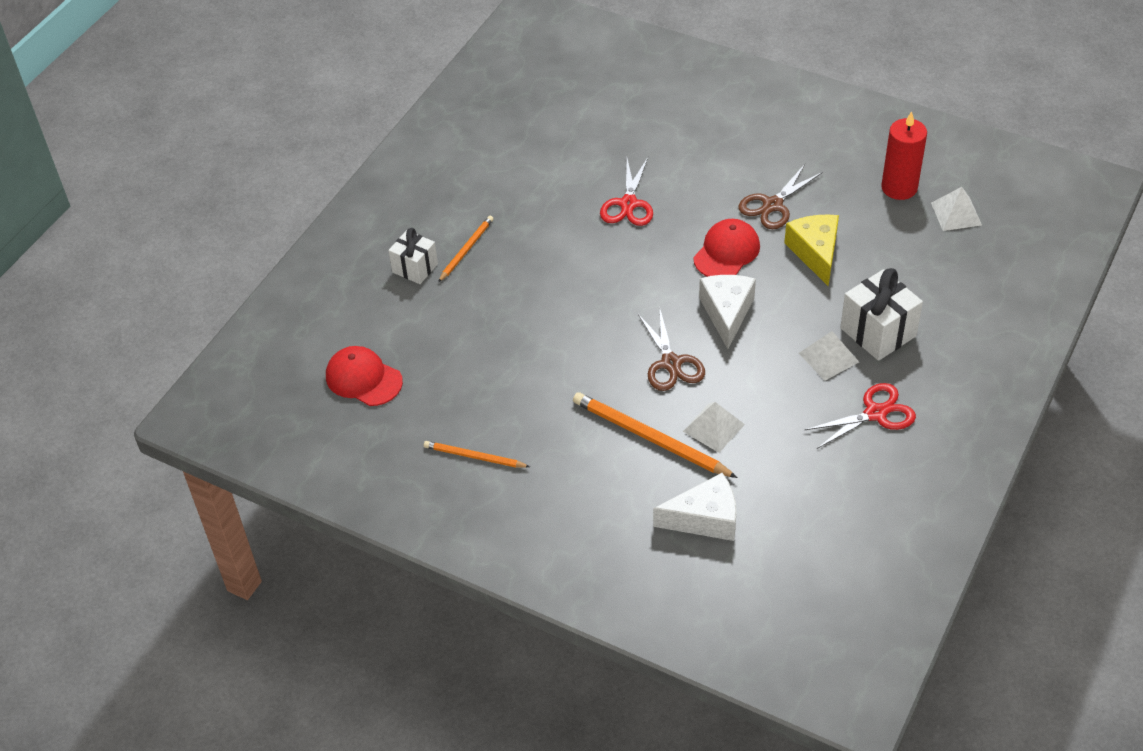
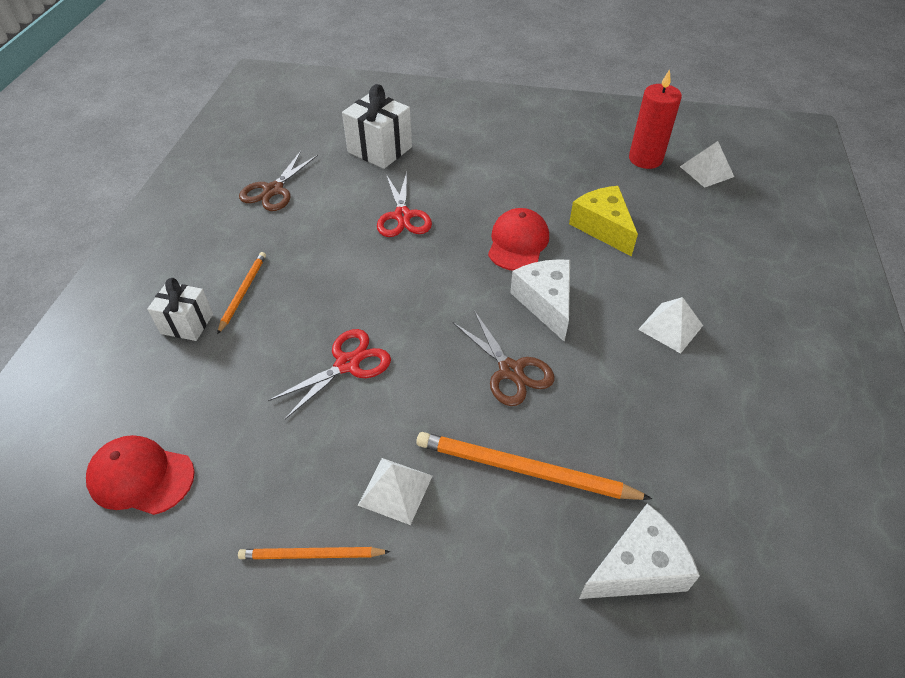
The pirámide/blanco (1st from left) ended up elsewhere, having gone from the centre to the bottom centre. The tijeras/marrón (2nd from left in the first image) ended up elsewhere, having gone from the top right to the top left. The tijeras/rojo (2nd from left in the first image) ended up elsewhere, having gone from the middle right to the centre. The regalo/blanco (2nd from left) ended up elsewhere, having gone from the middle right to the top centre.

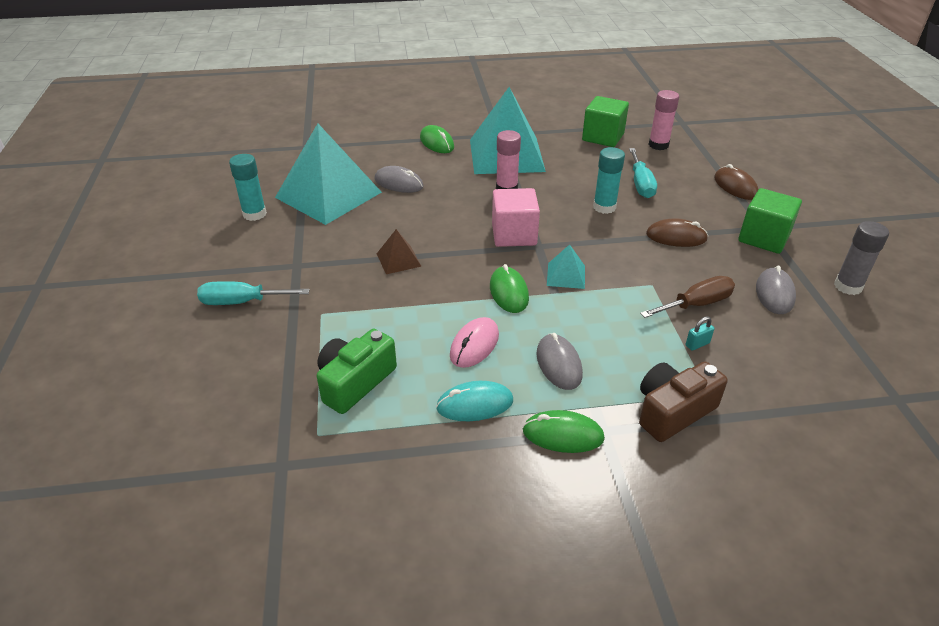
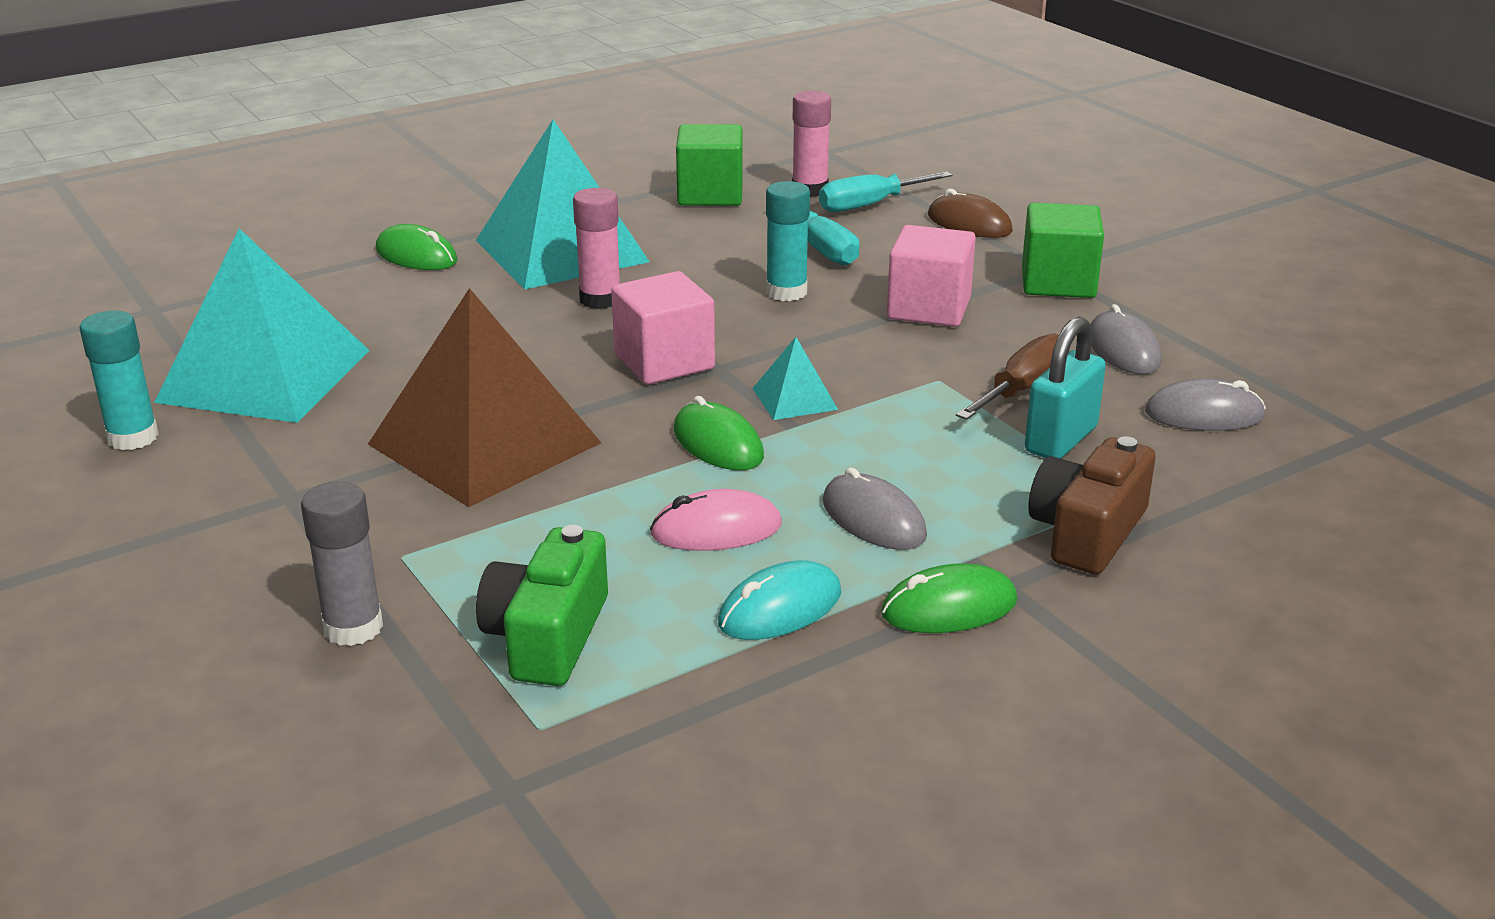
The destornillador/turquesa (1st from left in the first image) ended up elsewhere, having gone from the middle left to the top centre. The ratón/gris (1st from left in the first image) ended up elsewhere, having gone from the top centre to the middle right. The barra de pegamento/gris ended up elsewhere, having gone from the middle right to the middle left. Where the ratón/marrón (1st from left) stood at the middle right, the cubo/rosa (2nd from left) came to stand at the top centre. The ratón/rosa at the centre ended up facing another way, 75 degrees clockwise from before. The size of the pirámide/marrón at the centre changed by a factor of 2.33. The size of the candado/turquesa at the middle right changed by a factor of 2.17.

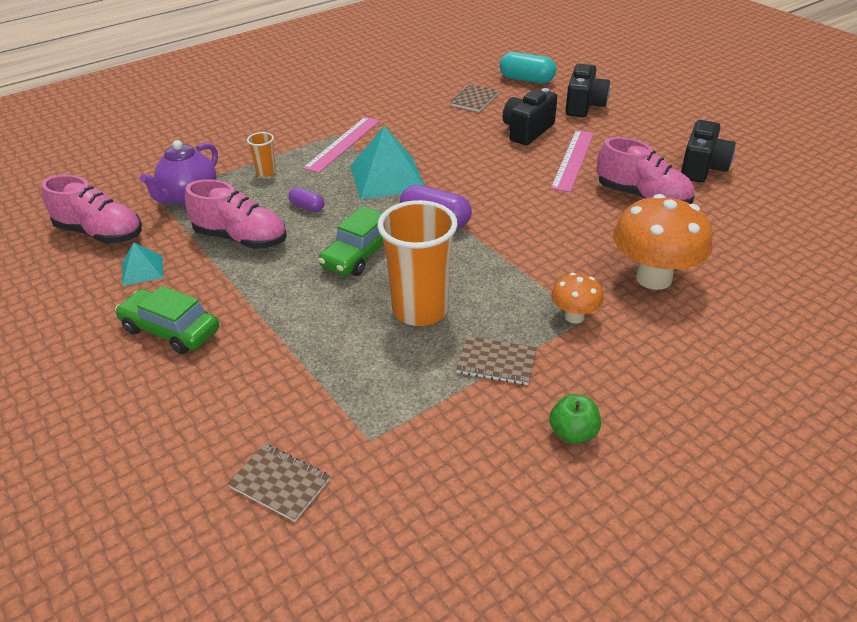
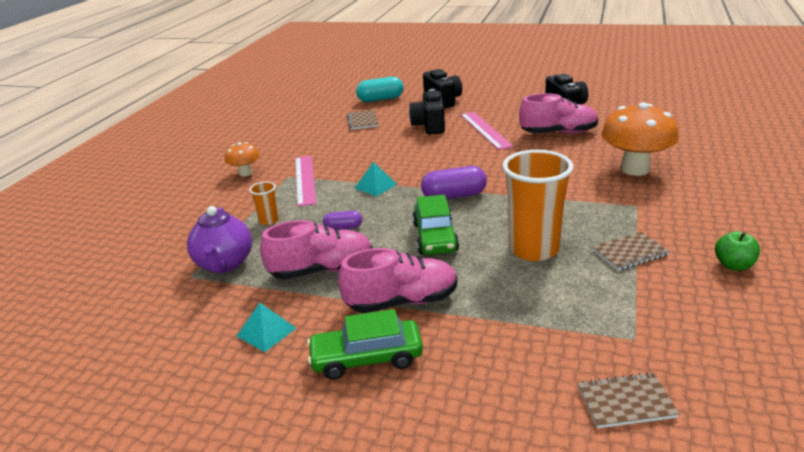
The zapato/rosa (1st from left in the first image) ended up elsewhere, having gone from the middle left to the centre. The seta/naranja (1st from left) ended up elsewhere, having gone from the middle right to the middle left. The size of the pirámide/turquesa (2nd from left) at the top centre changed by a factor of 0.52.

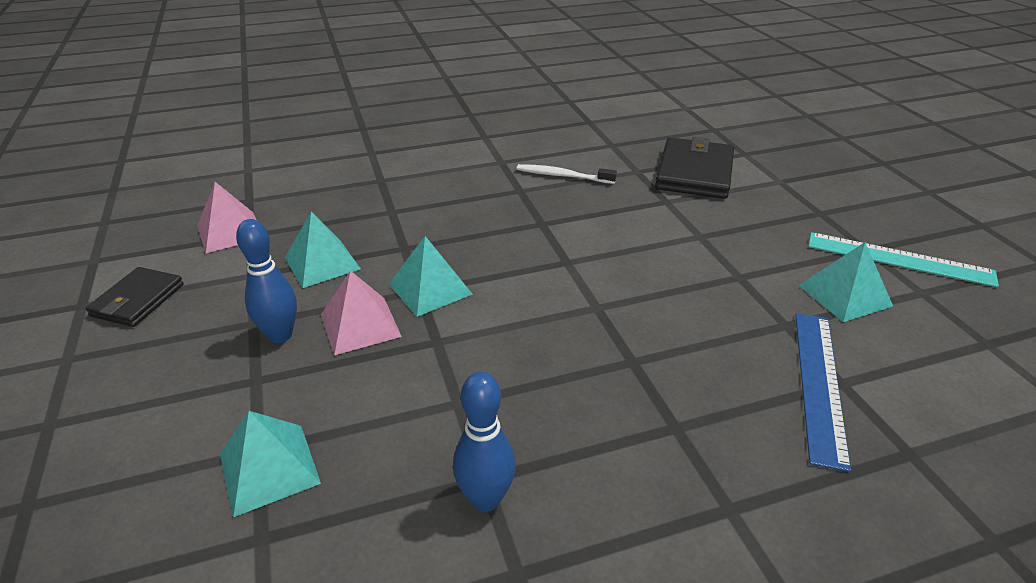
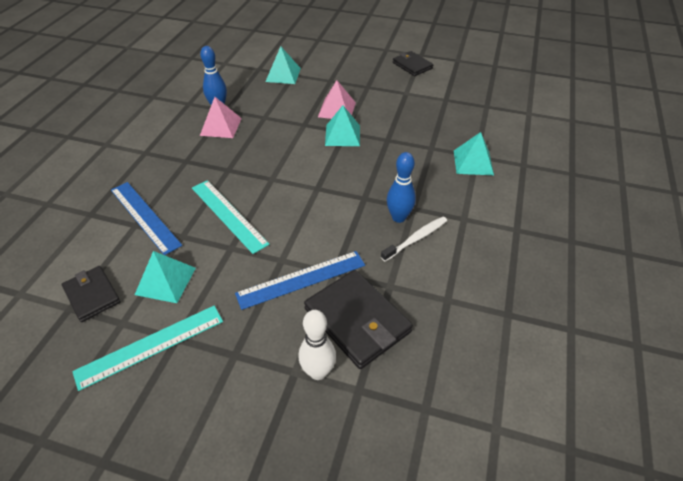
The second view gained the cartera/negro (1st from left) at the middle left. The second view gained the regla/turquesa (2nd from left) at the centre. The second view gained the regla/azul (2nd from left) at the centre. The second view gained the bolo/blanco at the bottom centre. The pirámide/rosa (1st from left) ended up elsewhere, having gone from the middle left to the top left. The bolo/azul (1st from left in the first image) ended up elsewhere, having gone from the middle left to the centre. The pirámide/turquesa (2nd from left in the first image) ended up elsewhere, having gone from the middle left to the top right.

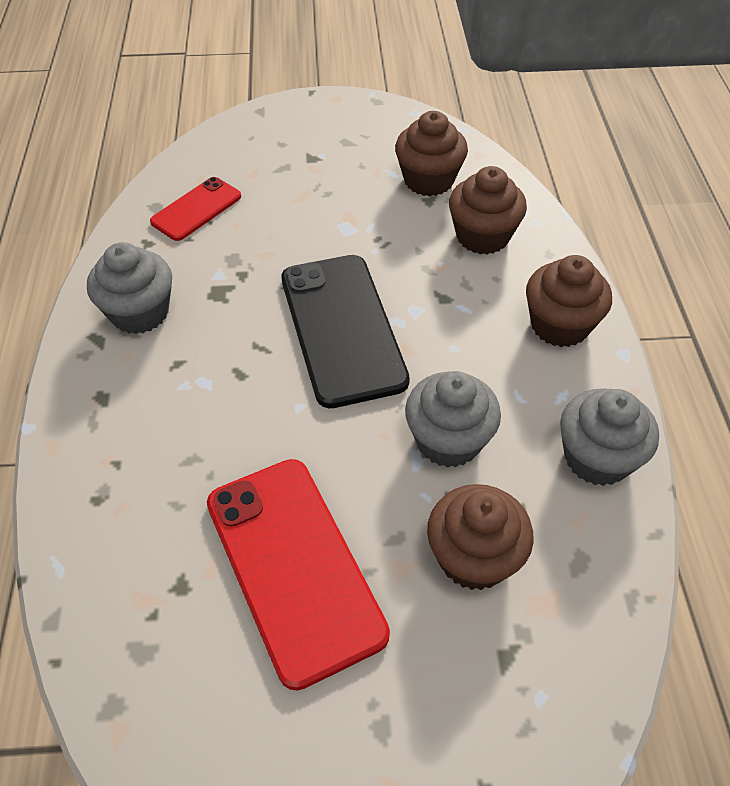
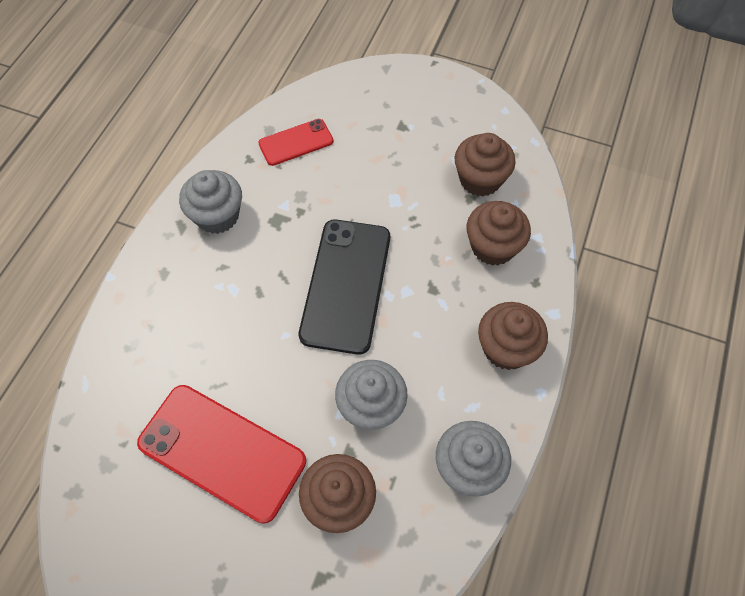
The móvil/rojo (2nd from left in the first image) at the bottom centre ended up facing another way, 60 degrees counterclockwise from before.

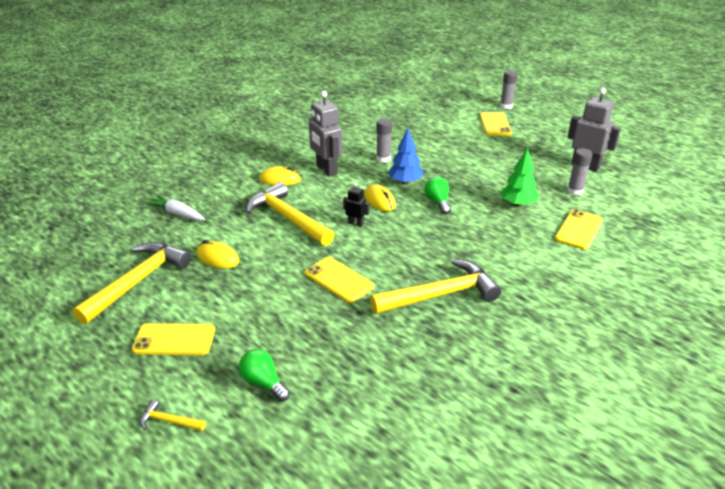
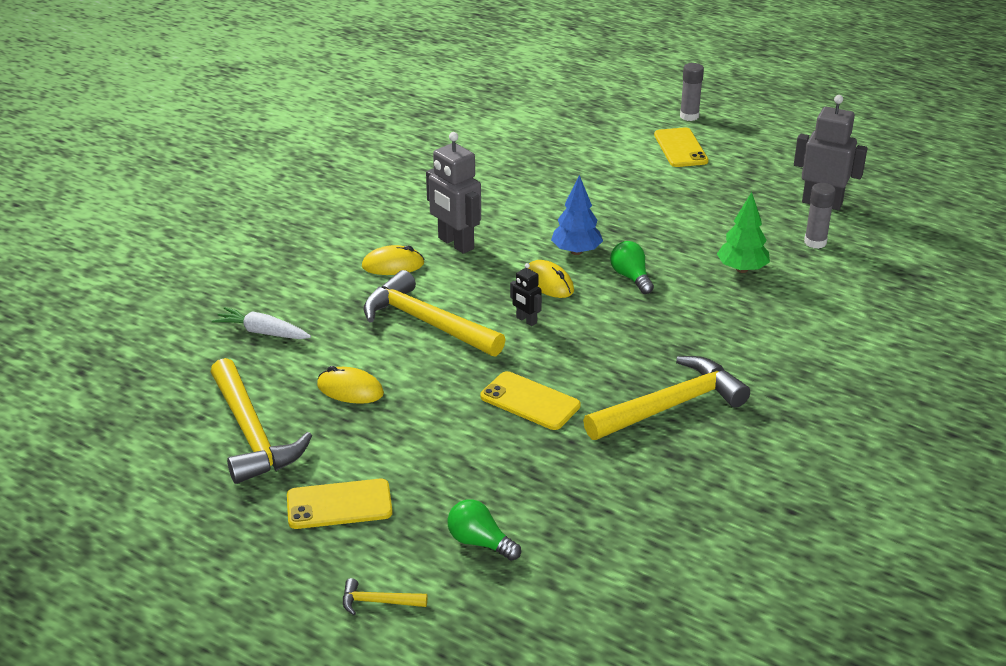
The second view lost the barra de pegamento/gris (1st from left) at the top centre. The second view lost the móvil/amarillo (4th from left) at the middle right. The martillo/amarillo (1st from left) at the middle left ended up facing another way, 135 degrees clockwise from before. The robot/negro at the centre ended up facing another way, 150 degrees counterclockwise from before.

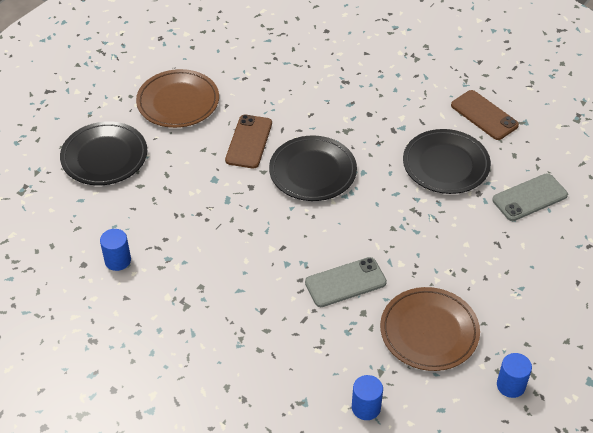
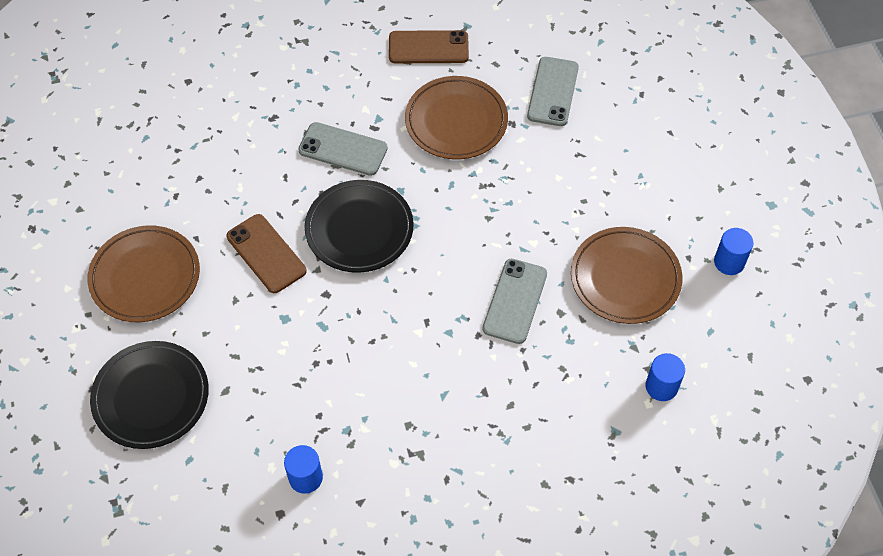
The second view gained the móvil/gris (1st from left) at the top centre. What was the plato/negro (3rd from left) at the middle right turned into the plato/marrón (2nd from left) at the top centre.

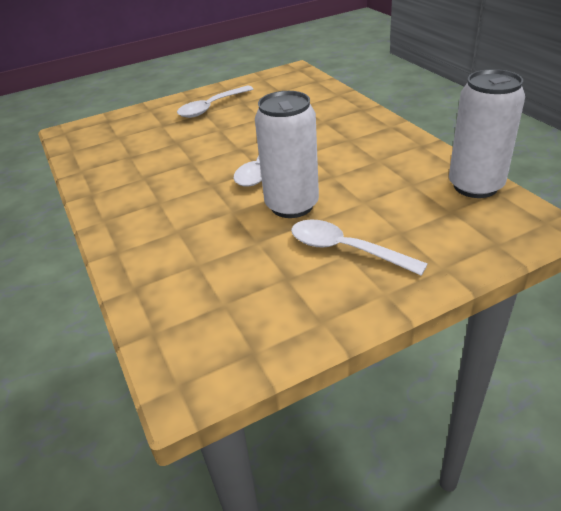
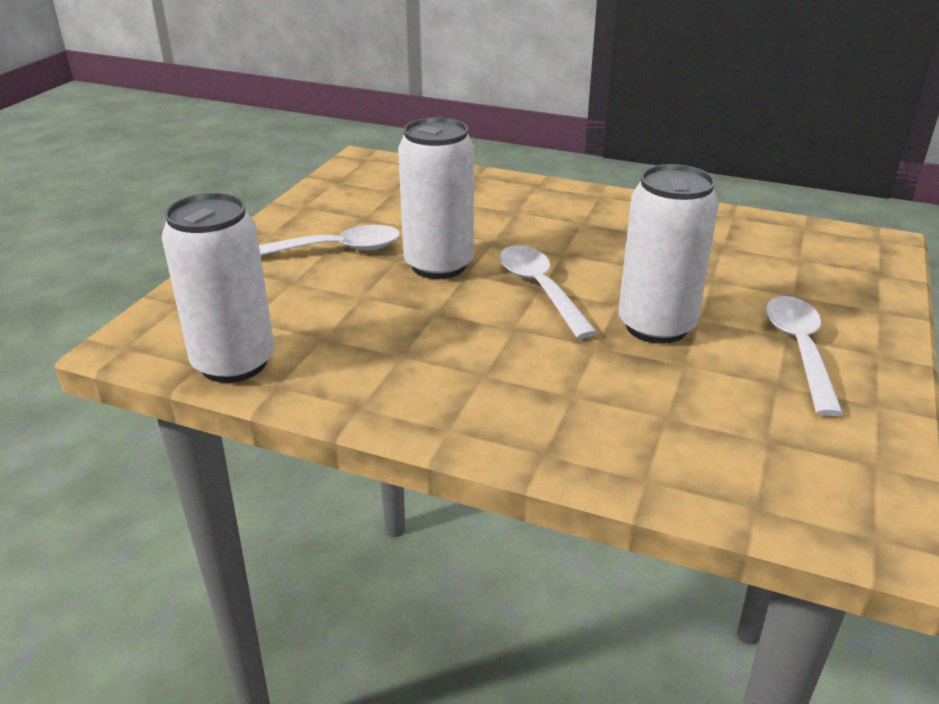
The second view gained the lata/blanco (3rd from left) at the middle right.

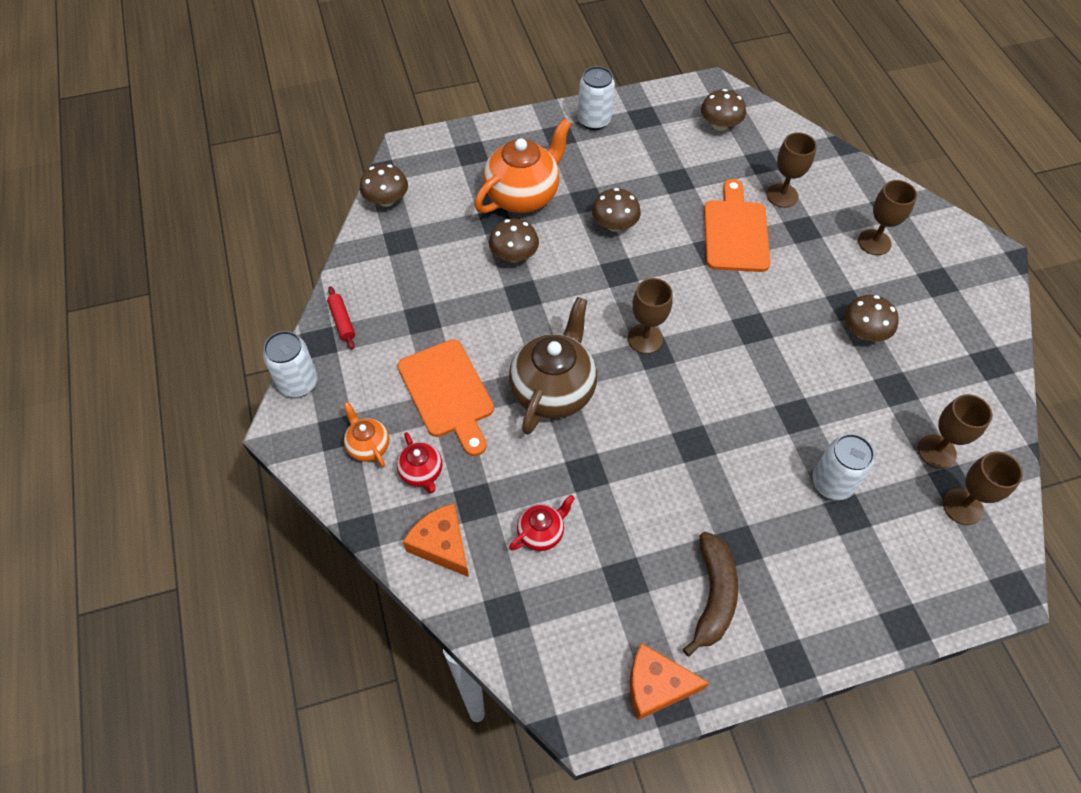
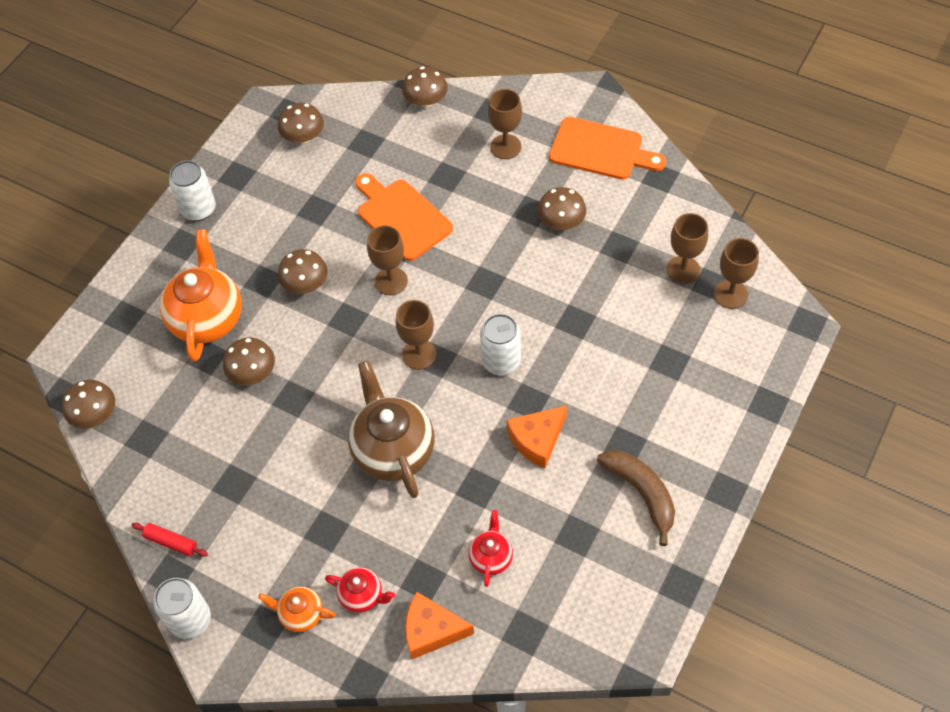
The second view gained the seta/marrón (5th from left) at the top centre. The tabla de cortar/naranja (1st from left in the first image) ended up elsewhere, having gone from the centre to the top centre. The queso/naranja (2nd from left) ended up elsewhere, having gone from the bottom centre to the centre. The copa/marrón (2nd from left in the first image) ended up elsewhere, having gone from the top right to the centre. The lata/blanco (3rd from left) ended up elsewhere, having gone from the middle right to the centre.

